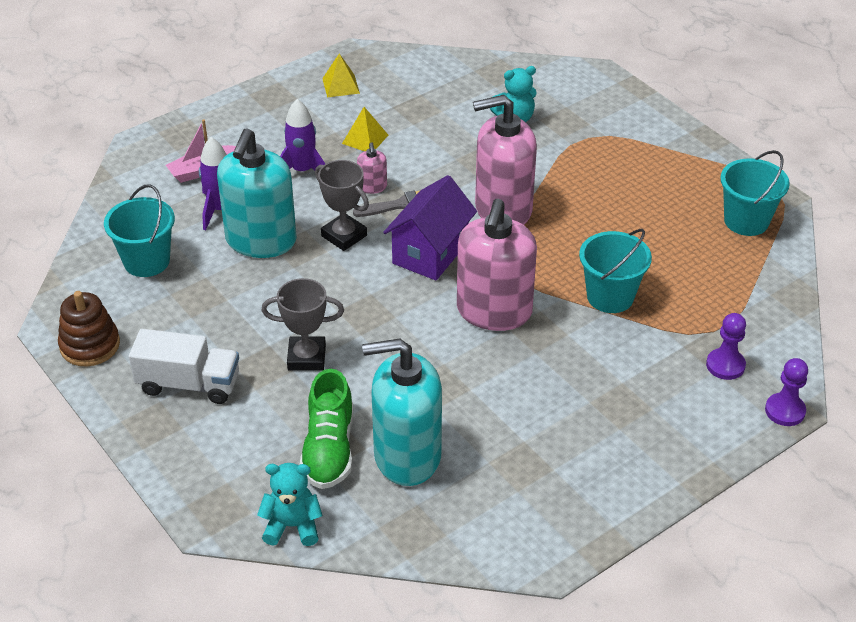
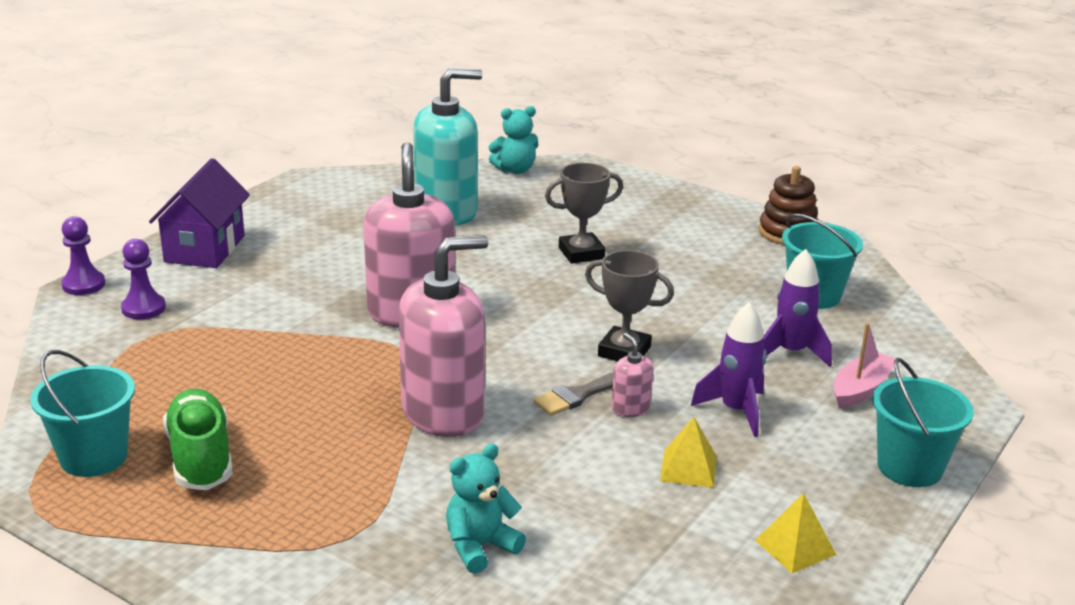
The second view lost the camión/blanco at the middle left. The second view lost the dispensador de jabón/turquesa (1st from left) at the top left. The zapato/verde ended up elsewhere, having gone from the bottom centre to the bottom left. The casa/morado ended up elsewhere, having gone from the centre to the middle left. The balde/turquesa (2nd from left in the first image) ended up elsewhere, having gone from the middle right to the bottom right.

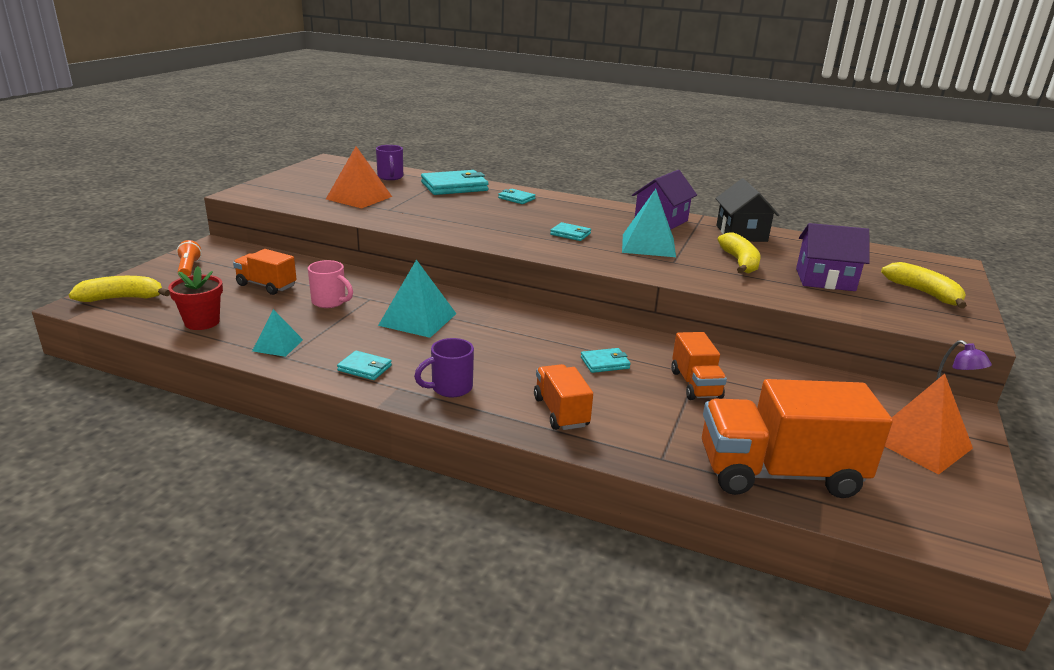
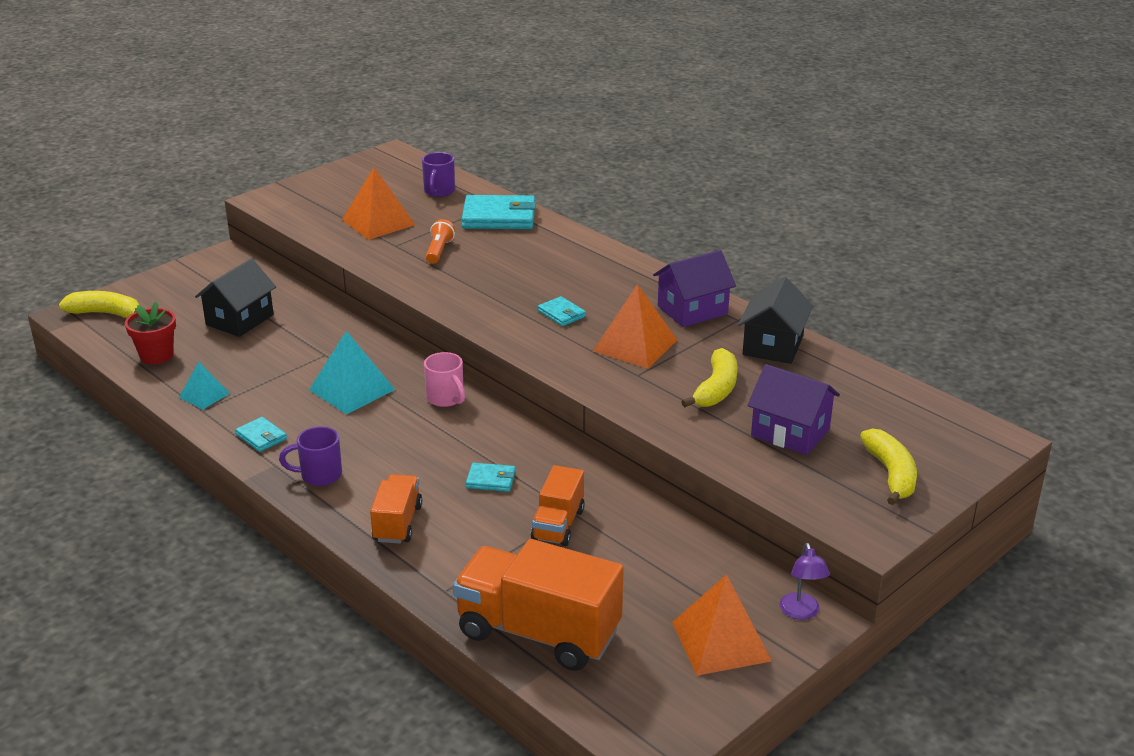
The second view lost the cartera/turquesa (3rd from left) at the top centre. The lámpara de mano/naranja ended up elsewhere, having gone from the middle left to the top centre. The taza/rosa ended up elsewhere, having gone from the middle left to the centre. Where the camión/naranja (1st from left) stood at the middle left, the casa/negro (1st from left) came to stand at the middle left. What was the pirámide/turquesa (3rd from left) at the top centre turned into the pirámide/naranja (2nd from left) at the centre.

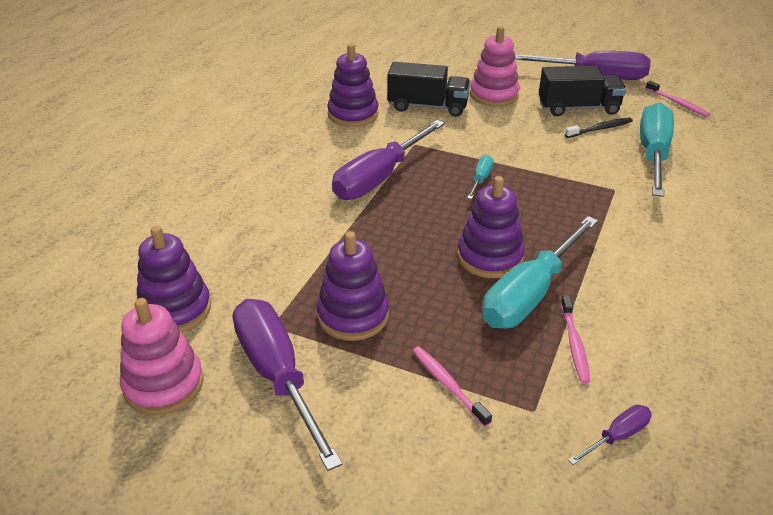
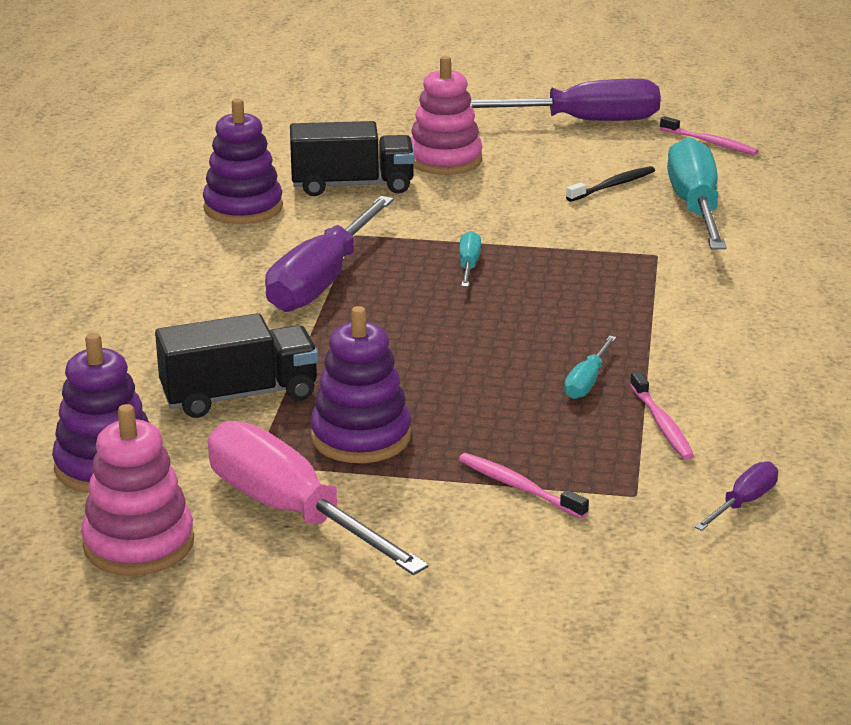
The second view lost the juguete apilable/morado (4th from left) at the centre. The camión/negro (2nd from left in the first image) ended up elsewhere, having gone from the top right to the middle left. What was the destornillador/morado (1st from left) at the bottom centre turned into the destornillador/rosa at the bottom centre. The size of the destornillador/turquesa (2nd from left) at the middle right changed by a factor of 0.45.

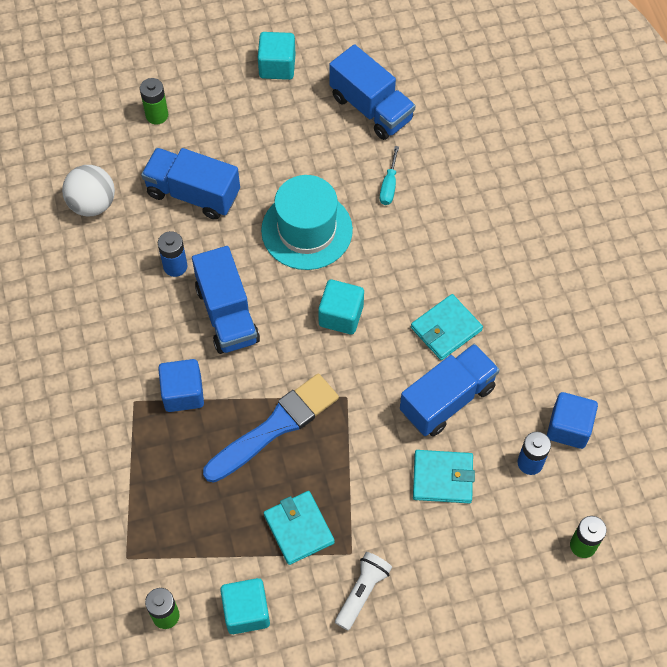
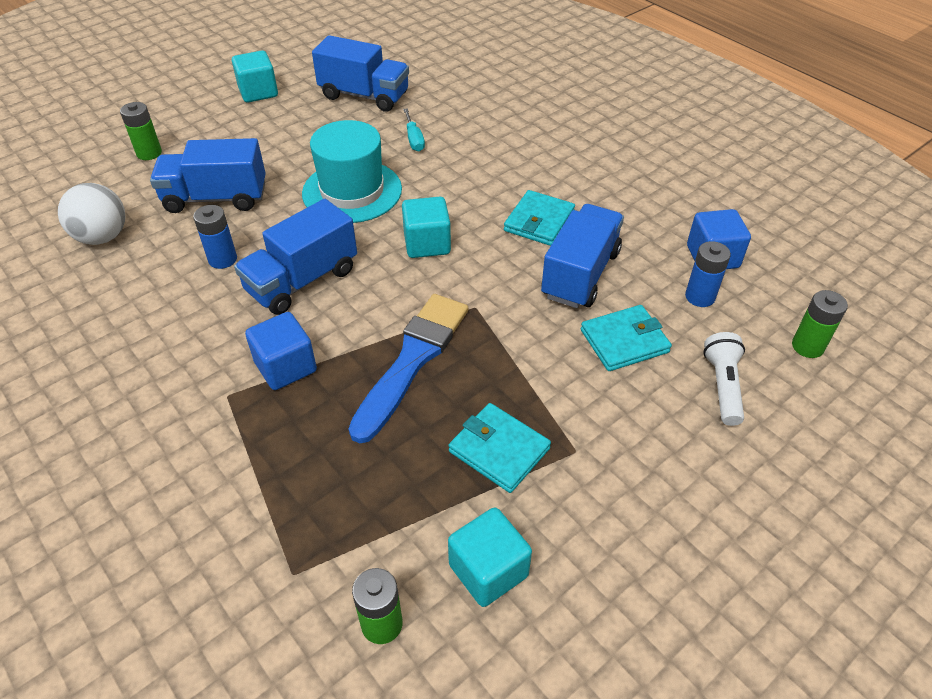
The lámpara de mano/blanco ended up elsewhere, having gone from the bottom centre to the middle right. The camión/azul (2nd from left) at the centre ended up facing another way, 90 degrees clockwise from before.

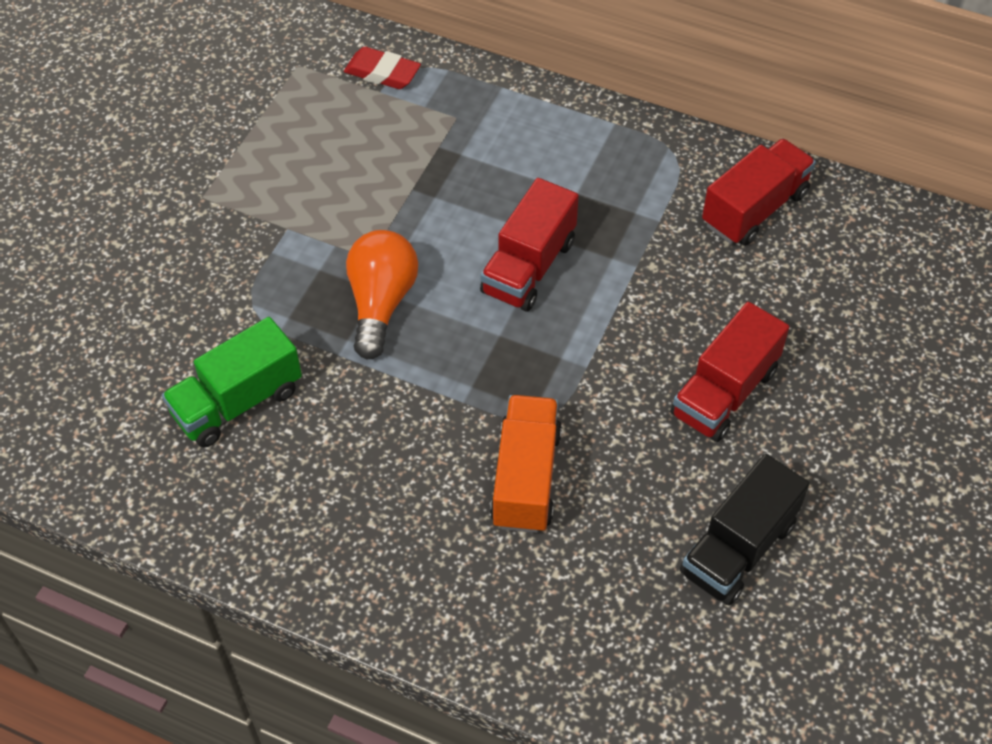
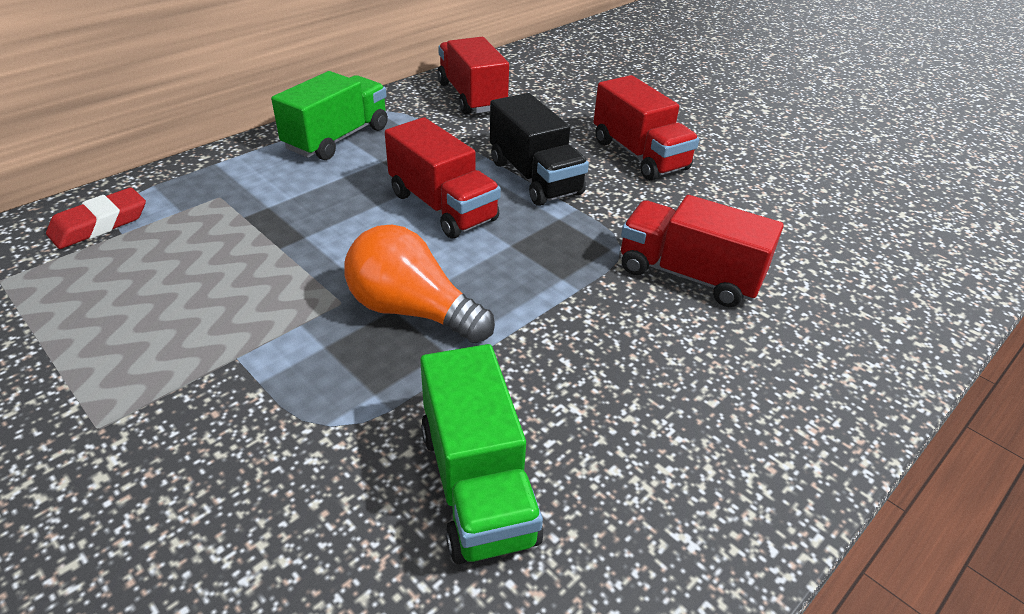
The second view gained the camión/verde (1st from left) at the top left. The camión/negro ended up elsewhere, having gone from the bottom right to the top centre. What was the camión/naranja at the centre turned into the camión/rojo (4th from left) at the middle right.

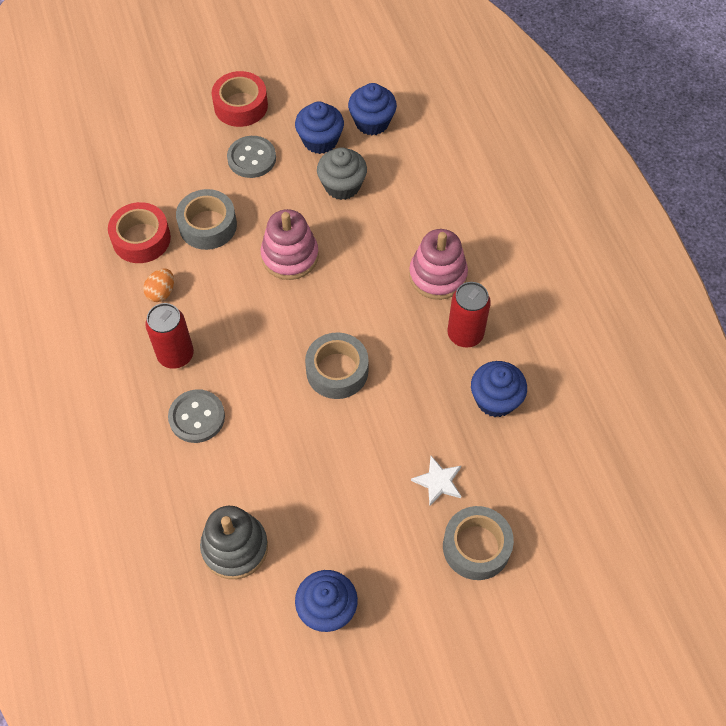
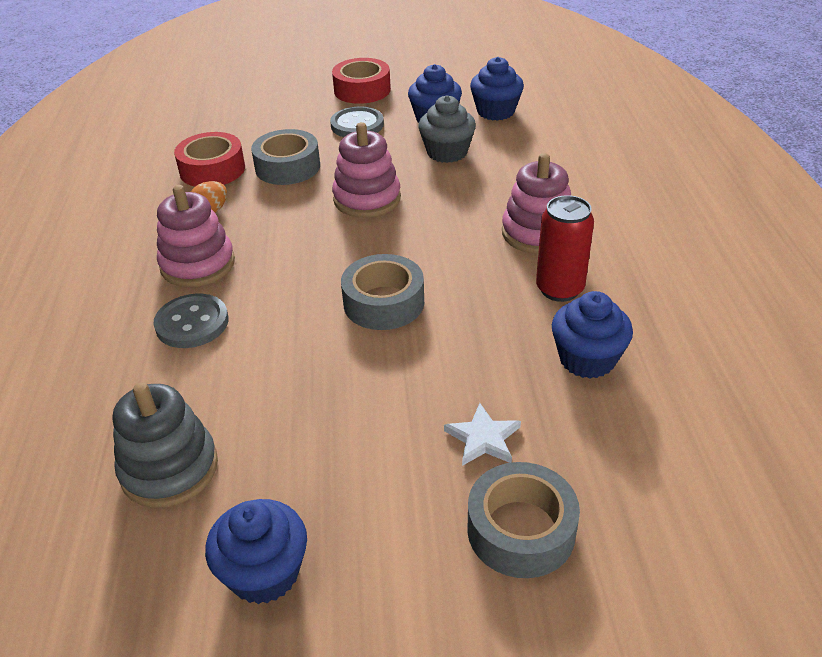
Where the lata/rojo (1st from left) stood at the middle left, the juguete apilable/rosa (1st from left) came to stand at the middle left.

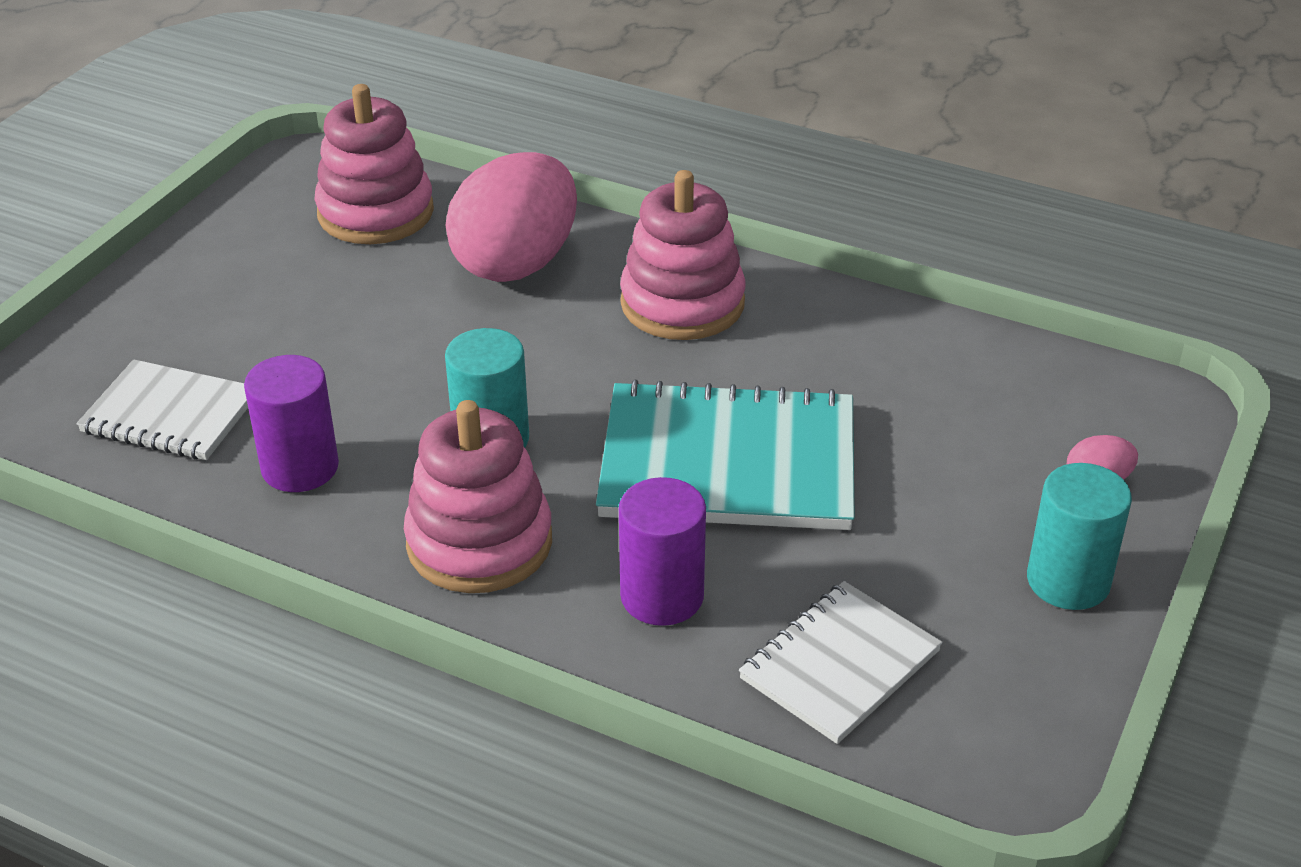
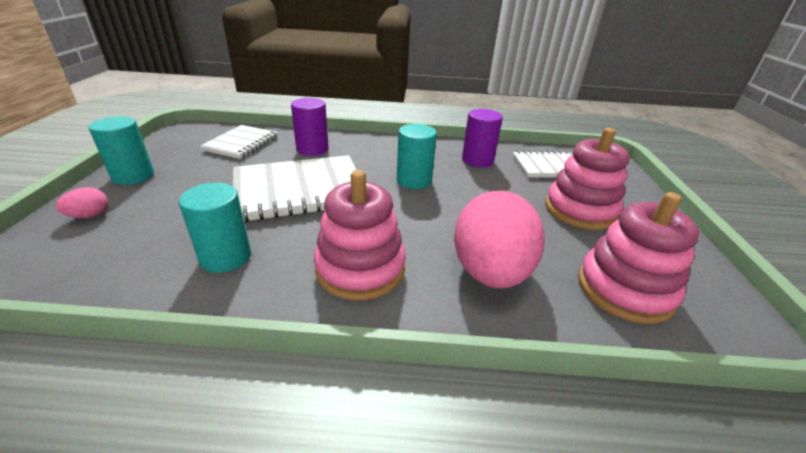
The second view gained the cilindro/turquesa (2nd from left) at the middle left. The juguete apilable/rosa (2nd from left) ended up elsewhere, having gone from the centre to the middle right. What was the cuaderno/turquesa at the centre turned into the cuaderno/blanco (2nd from left) at the centre.

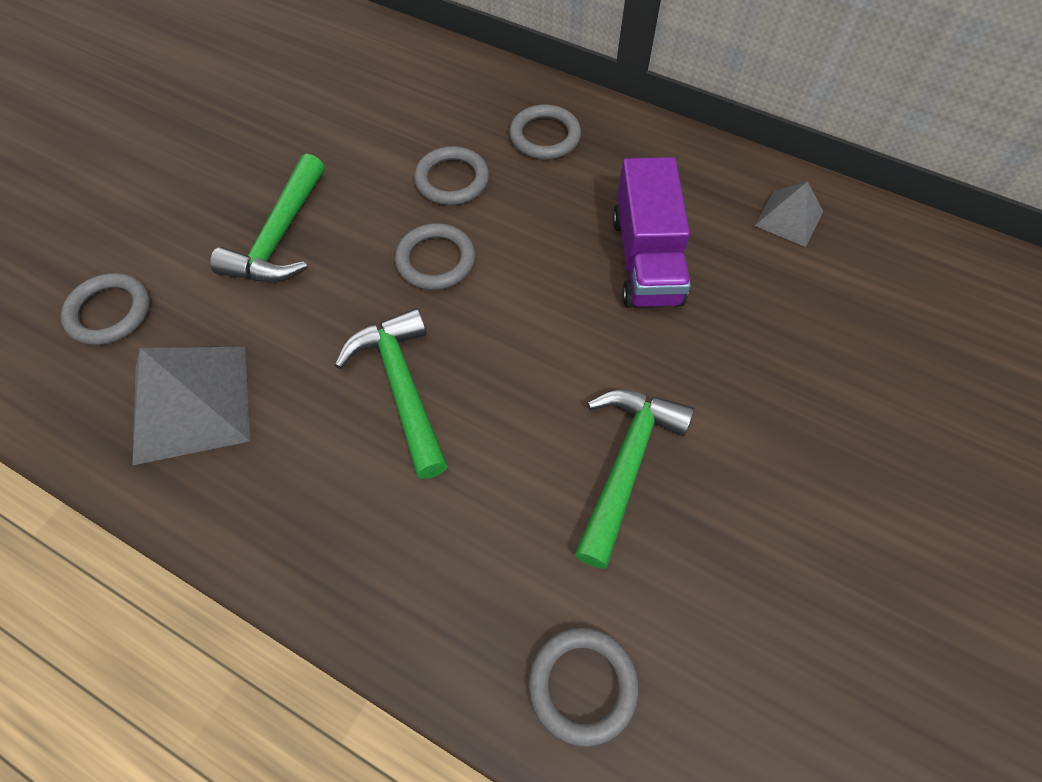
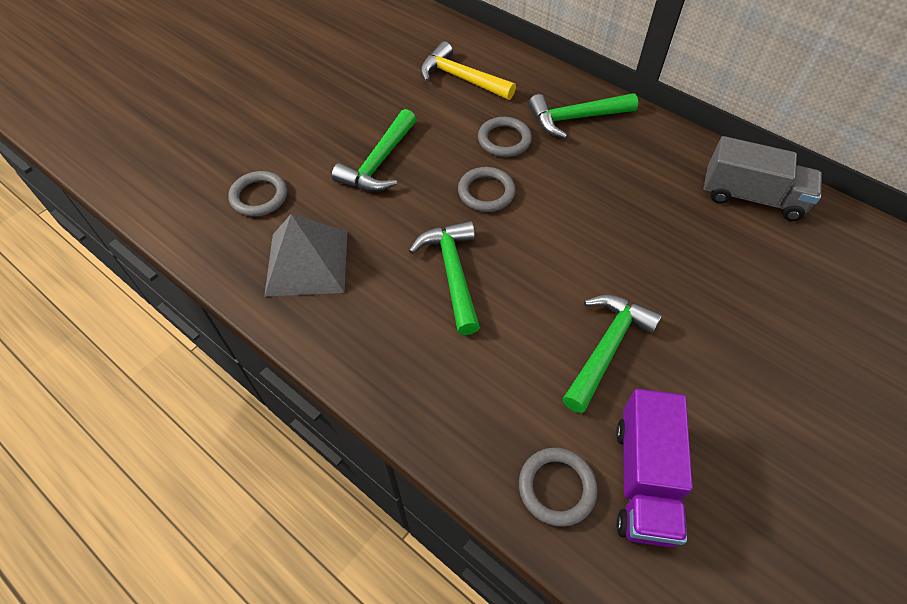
The second view gained the martillo/amarillo at the top centre. The camión/morado ended up elsewhere, having gone from the top centre to the bottom right. Where the anillo/gris (4th from left) stood at the top centre, the martillo/verde (3rd from left) came to stand at the top centre. Where the pirámide/gris (2nd from left) stood at the top right, the camión/gris came to stand at the top right.

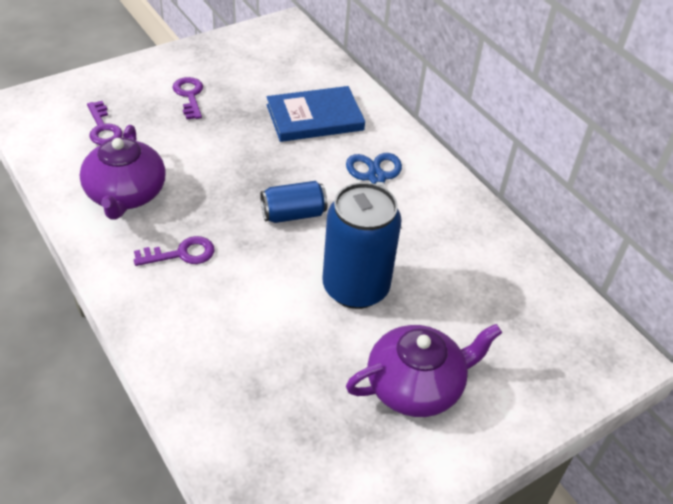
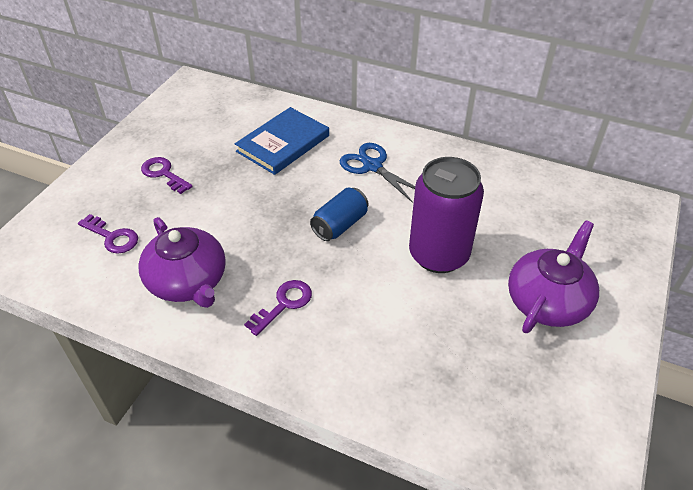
What was the lata/azul (2nd from left) at the centre turned into the lata/morado at the centre.

